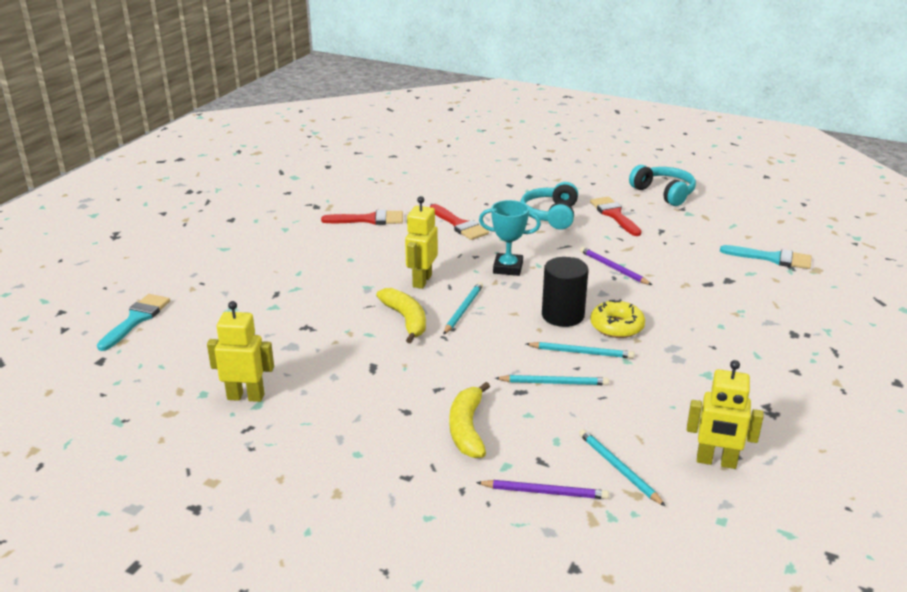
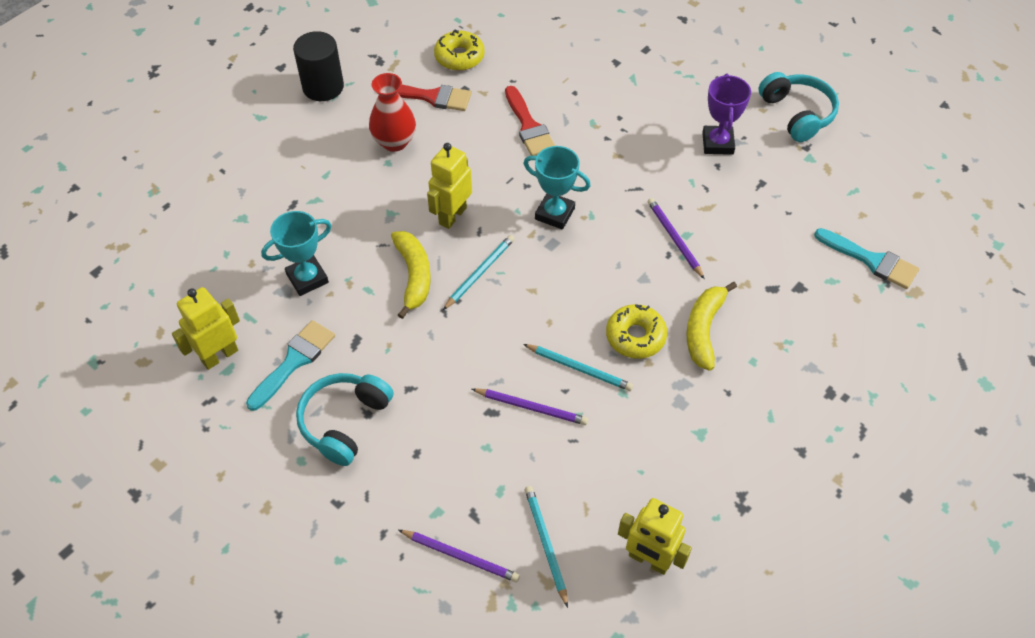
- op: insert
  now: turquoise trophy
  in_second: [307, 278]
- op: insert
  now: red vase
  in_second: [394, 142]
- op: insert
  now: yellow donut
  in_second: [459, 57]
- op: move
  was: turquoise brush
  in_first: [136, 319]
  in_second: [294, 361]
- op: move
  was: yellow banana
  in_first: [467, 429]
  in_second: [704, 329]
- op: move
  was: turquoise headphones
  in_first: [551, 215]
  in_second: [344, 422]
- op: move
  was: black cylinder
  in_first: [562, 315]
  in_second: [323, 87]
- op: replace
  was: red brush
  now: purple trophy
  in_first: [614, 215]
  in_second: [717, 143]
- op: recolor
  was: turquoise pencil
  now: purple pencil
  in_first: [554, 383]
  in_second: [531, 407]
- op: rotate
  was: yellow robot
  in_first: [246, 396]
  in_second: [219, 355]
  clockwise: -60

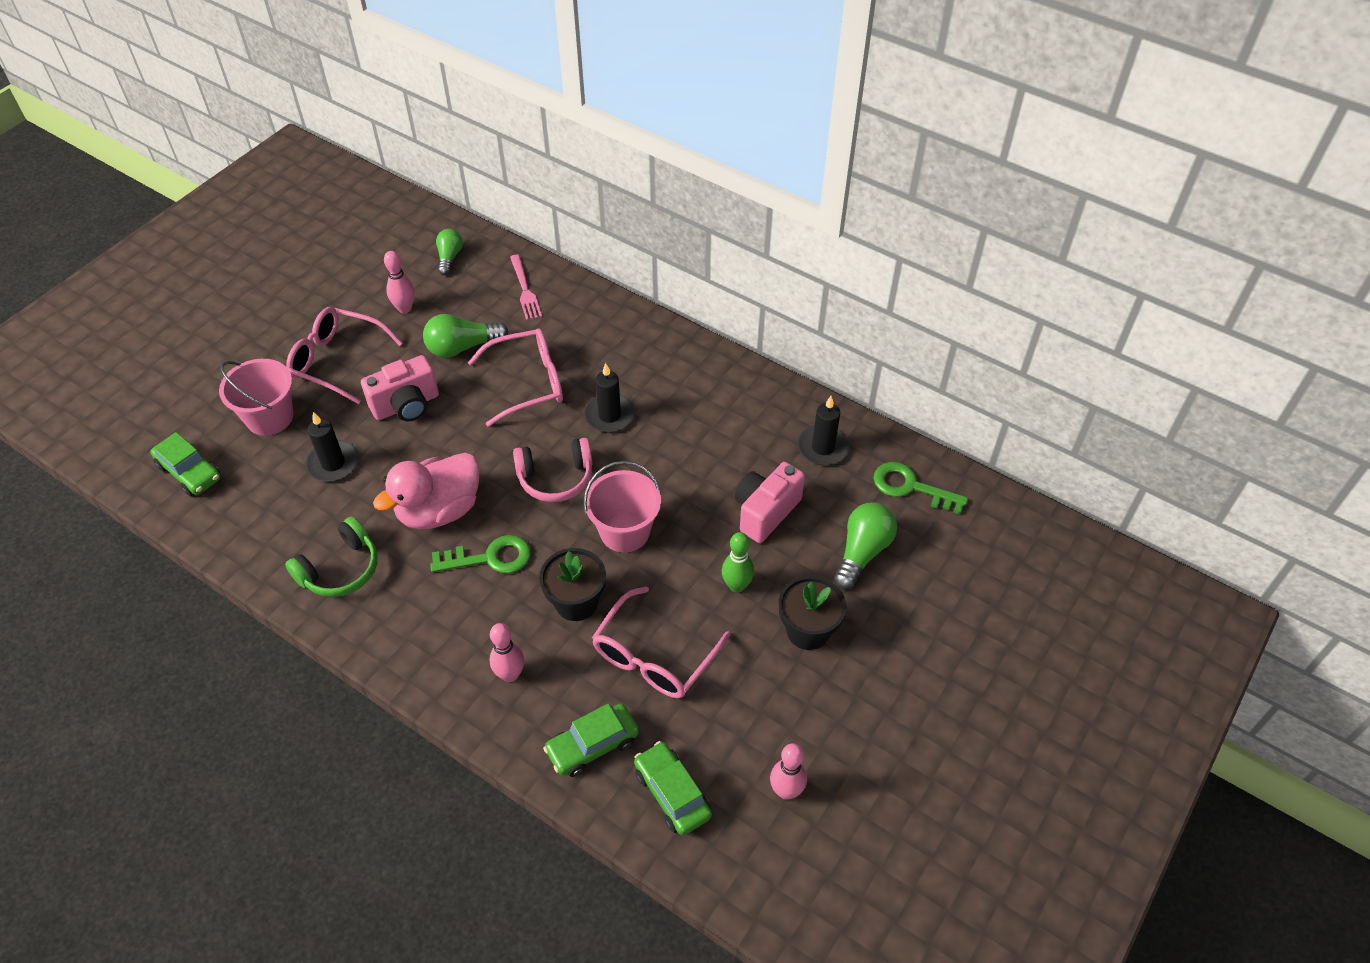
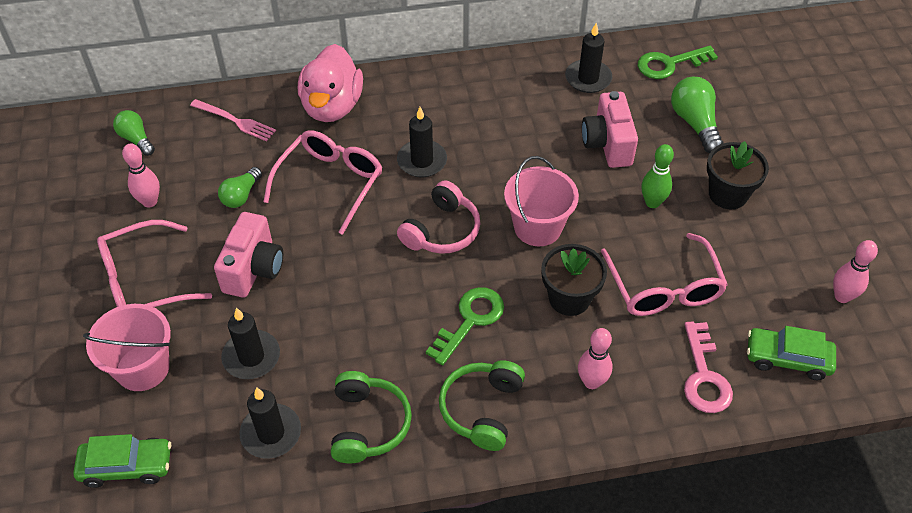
- op: insert
  now: black candle
  in_second: [271, 433]
- op: insert
  now: green headphones
  in_second: [482, 409]
- op: move
  was: pink duck
  in_first: [439, 510]
  in_second: [332, 106]
- op: replace
  was: green car
  now: pink key
  in_first: [592, 745]
  in_second: [704, 376]
- op: resize
  was: green light bulb
  in_first: [462, 347]
  in_second: [241, 195]
  ratio: 0.65

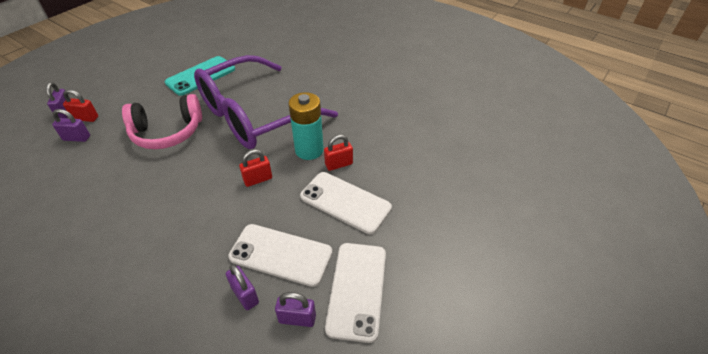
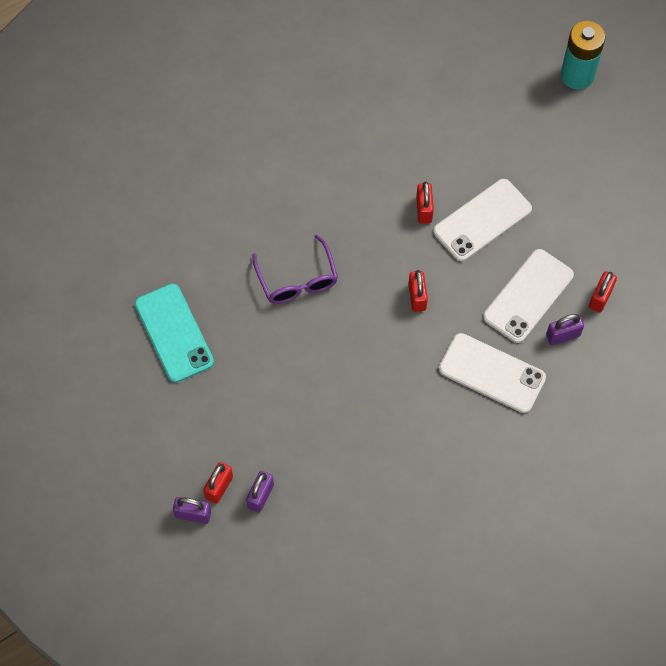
- op: delete
  was: pink headphones
  in_first: [167, 132]
- op: move
  was: turquoise battery
  in_first: [309, 150]
  in_second: [577, 75]
- op: move
  was: white phone
  in_first: [357, 290]
  in_second: [492, 373]
- op: recolor
  was: purple padlock
  now: red padlock
  in_first: [297, 318]
  in_second: [600, 298]
- op: resize
  was: purple glasses
  in_first: [254, 115]
  in_second: [297, 280]
  ratio: 0.46

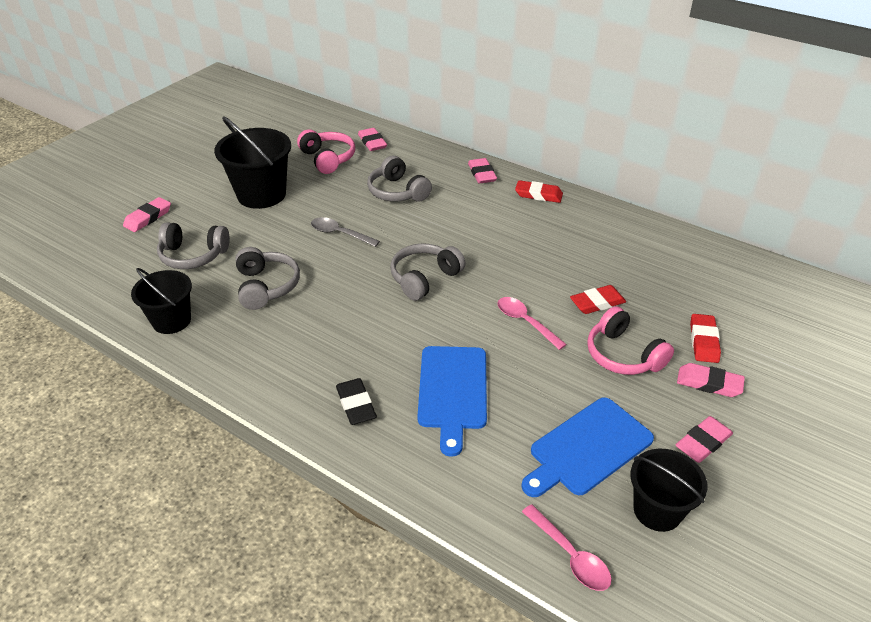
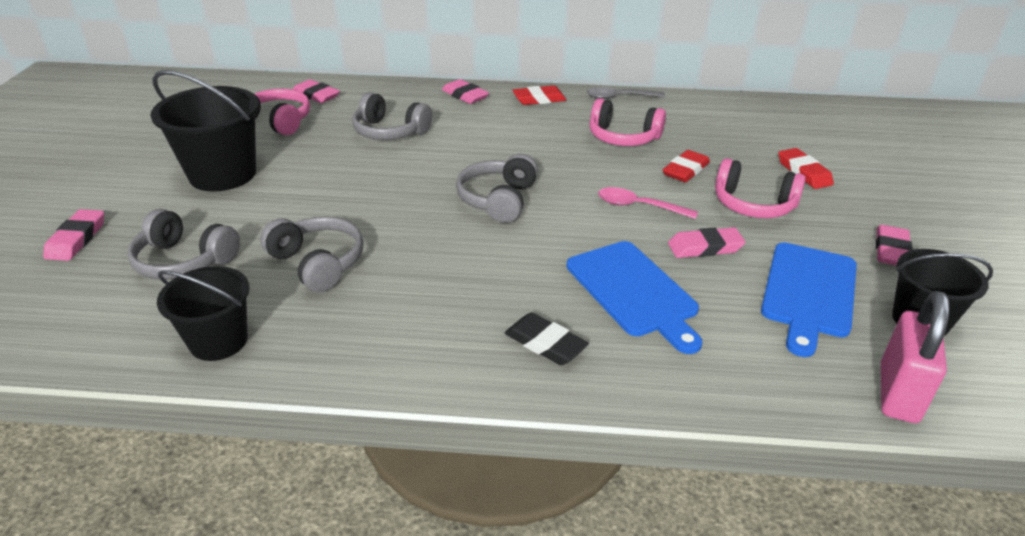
- op: insert
  now: pink headphones
  in_second: [623, 137]
- op: move
  was: grey spoon
  in_first: [339, 234]
  in_second: [619, 97]
- op: move
  was: pink eraser
  in_first: [709, 383]
  in_second: [705, 247]
- op: replace
  was: pink spoon
  now: pink padlock
  in_first: [570, 555]
  in_second: [898, 393]
- op: rotate
  was: grey headphones
  in_first: [193, 255]
  in_second: [184, 261]
  clockwise: 45

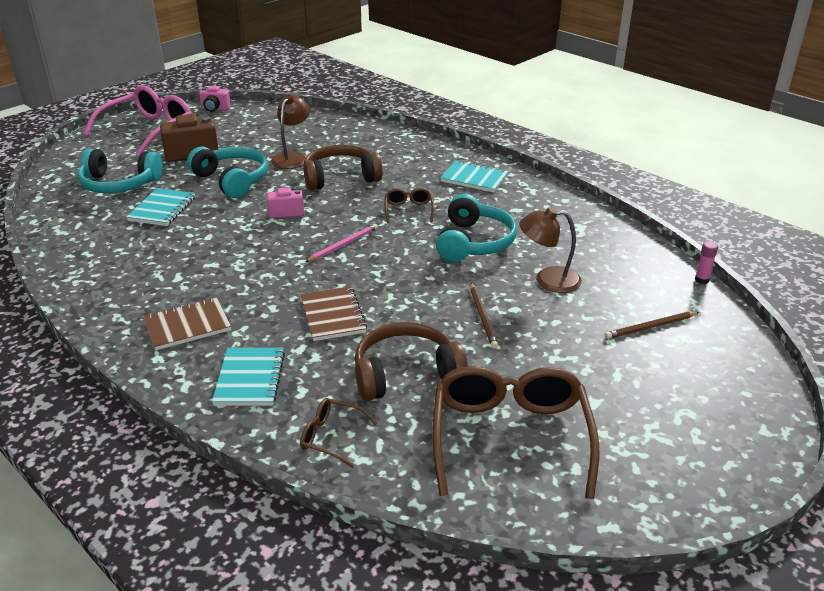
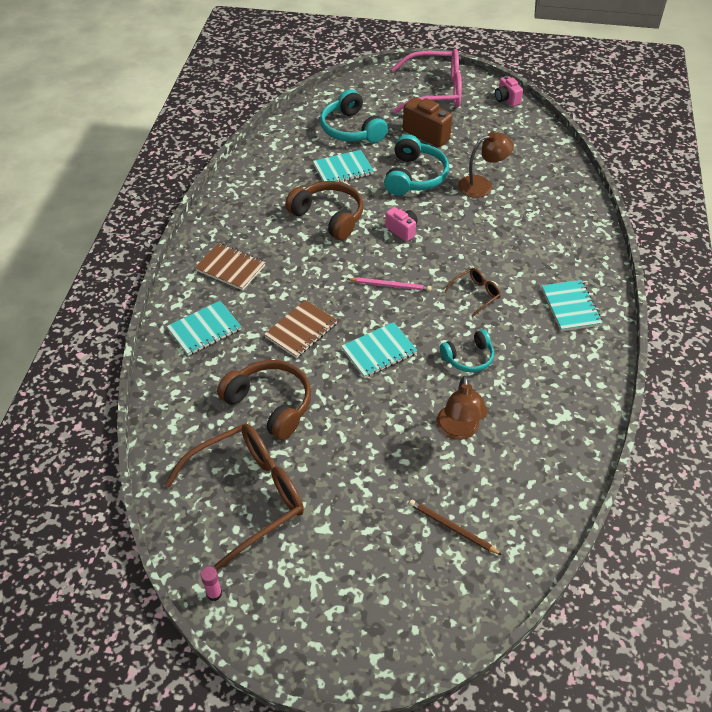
- op: delete
  was: brown glasses
  in_first: [331, 437]
- op: delete
  was: brown pencil
  in_first: [483, 317]
- op: insert
  now: turquoise notebook
  in_second: [379, 351]
- op: move
  was: brown headphones
  in_first: [340, 178]
  in_second: [329, 217]
- op: move
  was: pink glue stick
  in_first: [701, 280]
  in_second: [214, 594]
- op: rotate
  was: brown lamp
  in_first: [548, 280]
  in_second: [458, 430]
  clockwise: -150
- op: resize
  was: turquoise headphones
  in_first: [474, 242]
  in_second: [468, 358]
  ratio: 0.61

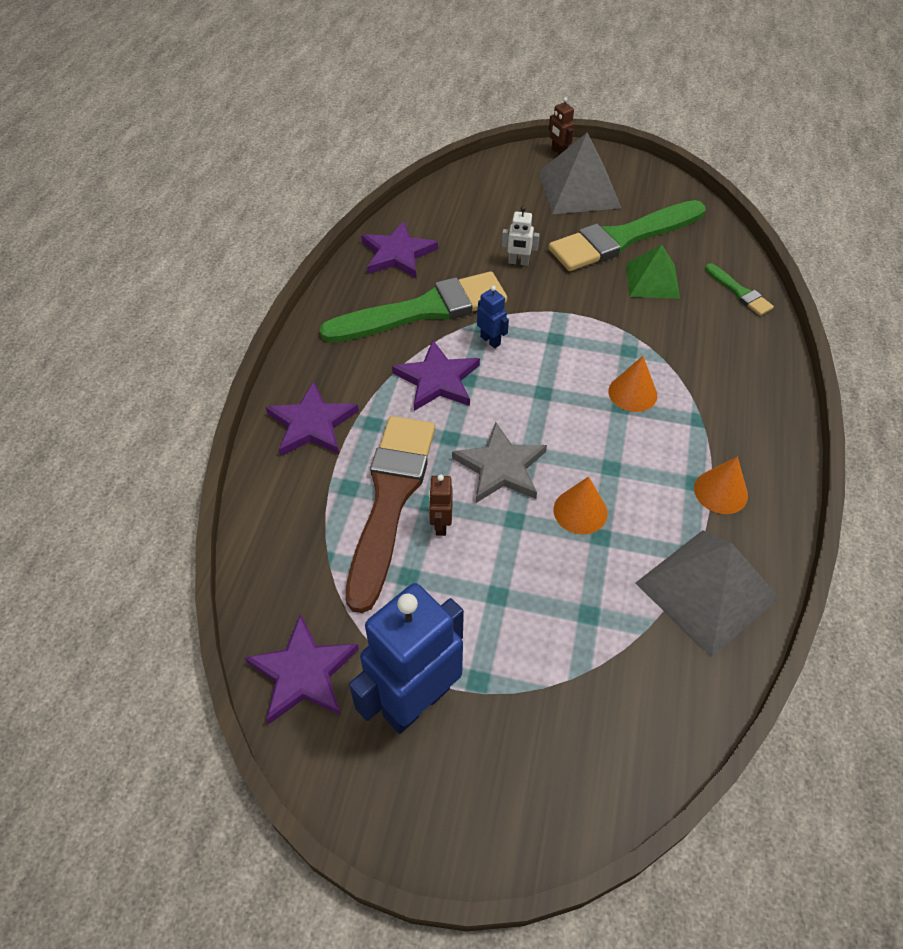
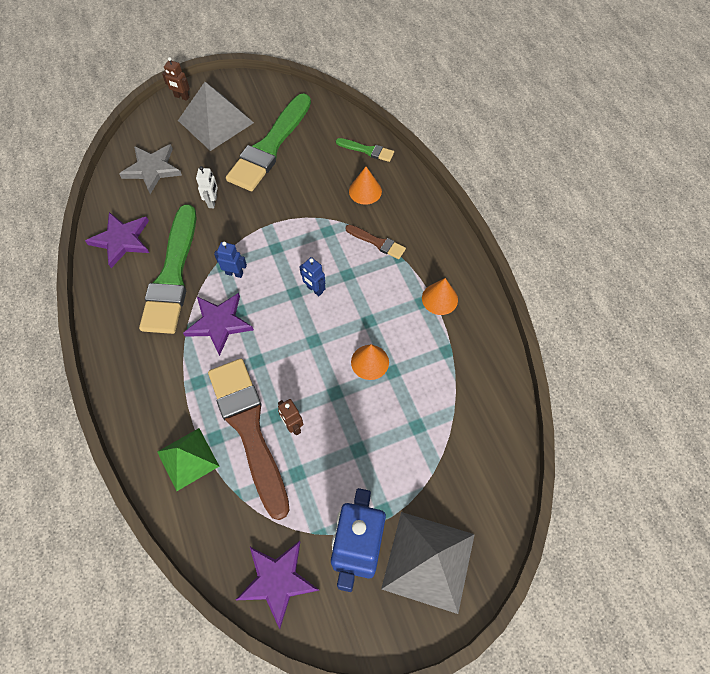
- op: delete
  was: purple star
  in_first: [312, 424]
- op: insert
  now: blue robot
  in_second: [314, 289]
- op: insert
  now: brown brush
  in_second: [377, 242]
- op: move
  was: grey star
  in_first: [500, 467]
  in_second: [152, 169]
- op: move
  was: orange cone
  in_first: [632, 393]
  in_second: [365, 191]
- op: move
  was: green pyramid
  in_first: [652, 280]
  in_second: [188, 458]
- op: move
  was: grey pyramid
  in_first: [706, 590]
  in_second: [428, 561]
- op: rotate
  was: green brush
  in_first: [423, 310]
  in_second: [172, 275]
  clockwise: 150
- op: rotate
  was: white robot
  in_first: [518, 262]
  in_second: [213, 202]
  clockwise: -60

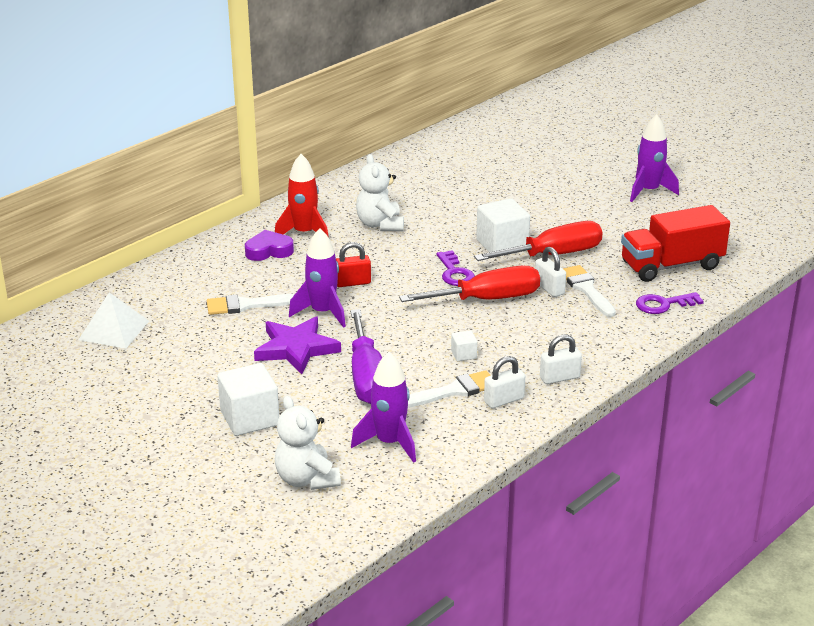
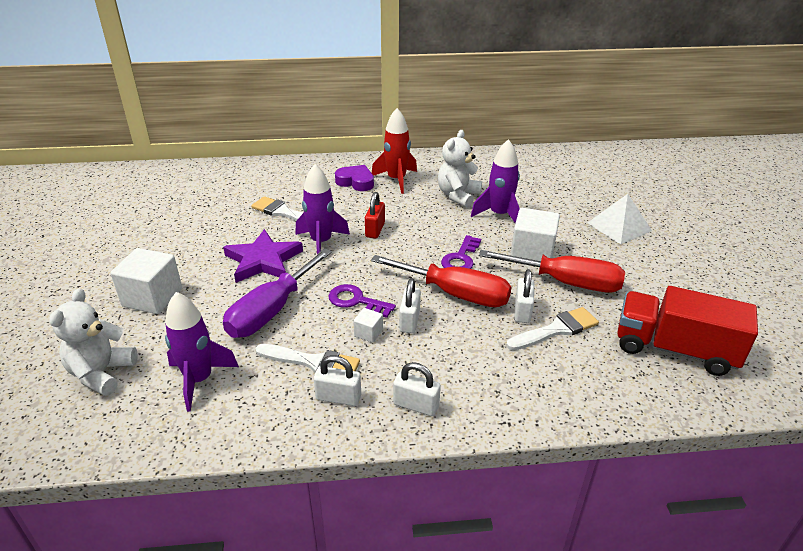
- op: insert
  now: white padlock
  in_second: [409, 321]
- op: move
  was: white pyramid
  in_first: [114, 330]
  in_second: [619, 226]
- op: move
  was: purple rocket
  in_first: [648, 191]
  in_second: [499, 215]
- op: move
  was: purple key
  in_first: [663, 304]
  in_second: [356, 301]
- op: rotate
  was: red padlock
  in_first: [352, 282]
  in_second: [375, 230]
  clockwise: 75
- op: rotate
  was: white brush
  in_first: [586, 289]
  in_second: [556, 330]
  clockwise: 45

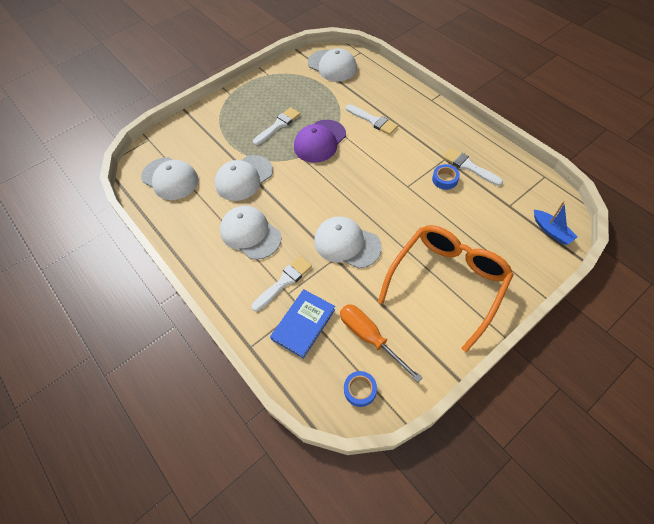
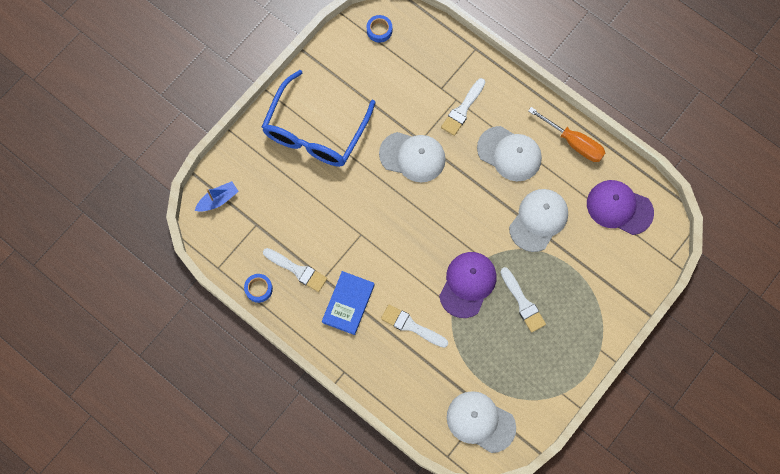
- op: move
  was: blue book
  in_first: [303, 324]
  in_second: [348, 303]
- op: move
  was: orange screwdriver
  in_first: [369, 337]
  in_second: [574, 142]
- op: move
  was: blue tape
  in_first: [445, 179]
  in_second: [258, 289]
- op: recolor
  was: white cap
  now: purple cap
  in_first: [170, 179]
  in_second: [619, 208]
- op: recolor
  was: orange glasses
  now: blue glasses
  in_first: [447, 282]
  in_second: [315, 131]
- op: rotate
  was: white brush
  in_first: [278, 125]
  in_second: [523, 303]
  clockwise: -60
- op: rotate
  was: blue boat
  in_first: [551, 231]
  in_second: [218, 200]
  clockwise: 105

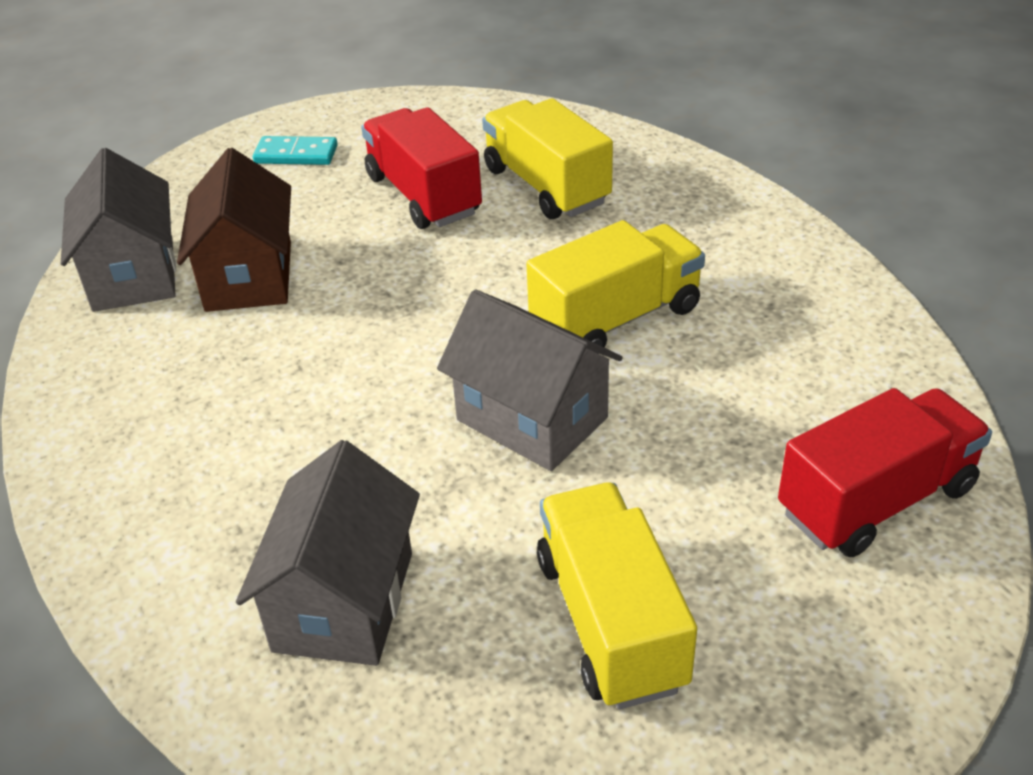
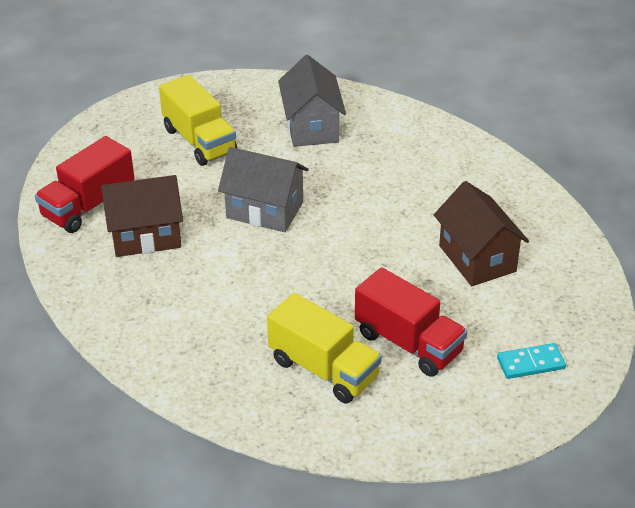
- op: delete
  was: grey house
  in_first: [134, 274]
- op: delete
  was: yellow truck
  in_first: [616, 319]
- op: insert
  now: brown house
  in_second: [146, 236]

